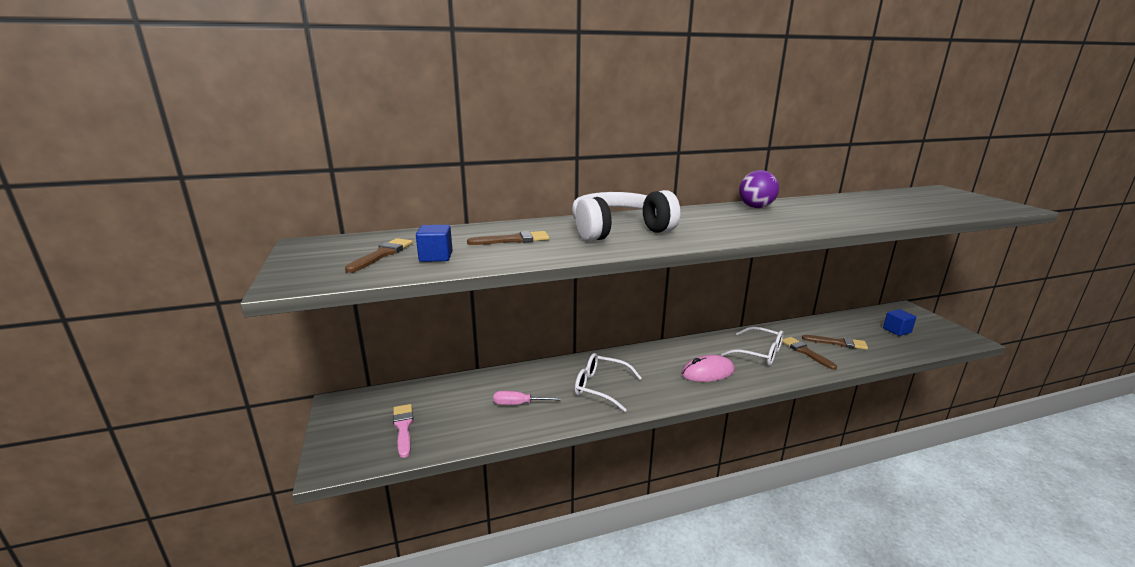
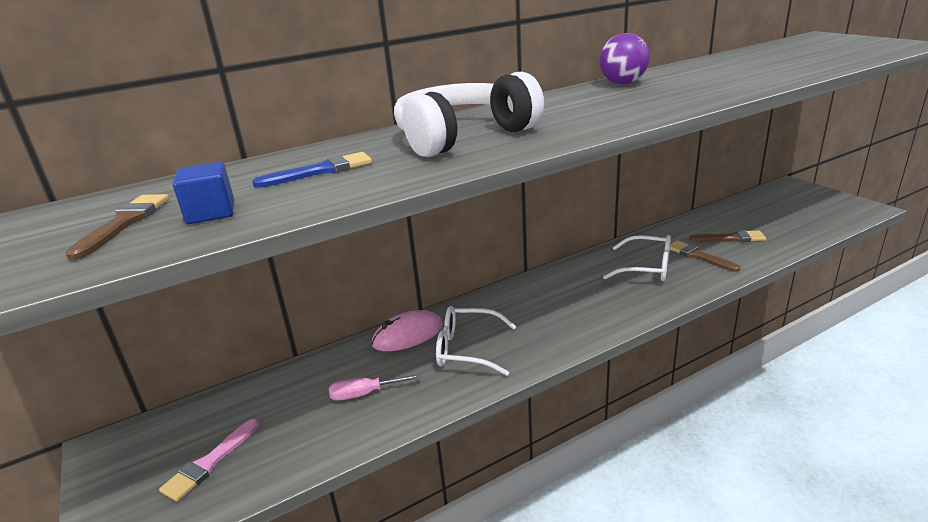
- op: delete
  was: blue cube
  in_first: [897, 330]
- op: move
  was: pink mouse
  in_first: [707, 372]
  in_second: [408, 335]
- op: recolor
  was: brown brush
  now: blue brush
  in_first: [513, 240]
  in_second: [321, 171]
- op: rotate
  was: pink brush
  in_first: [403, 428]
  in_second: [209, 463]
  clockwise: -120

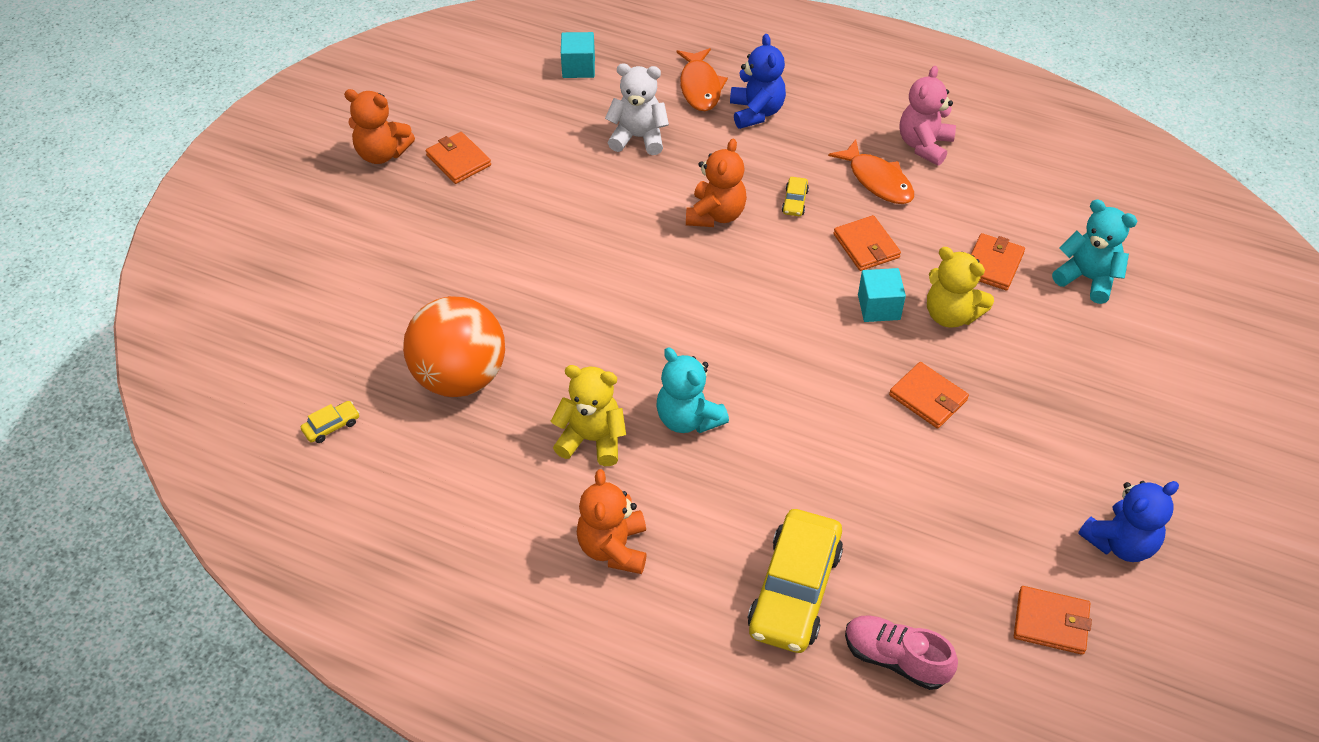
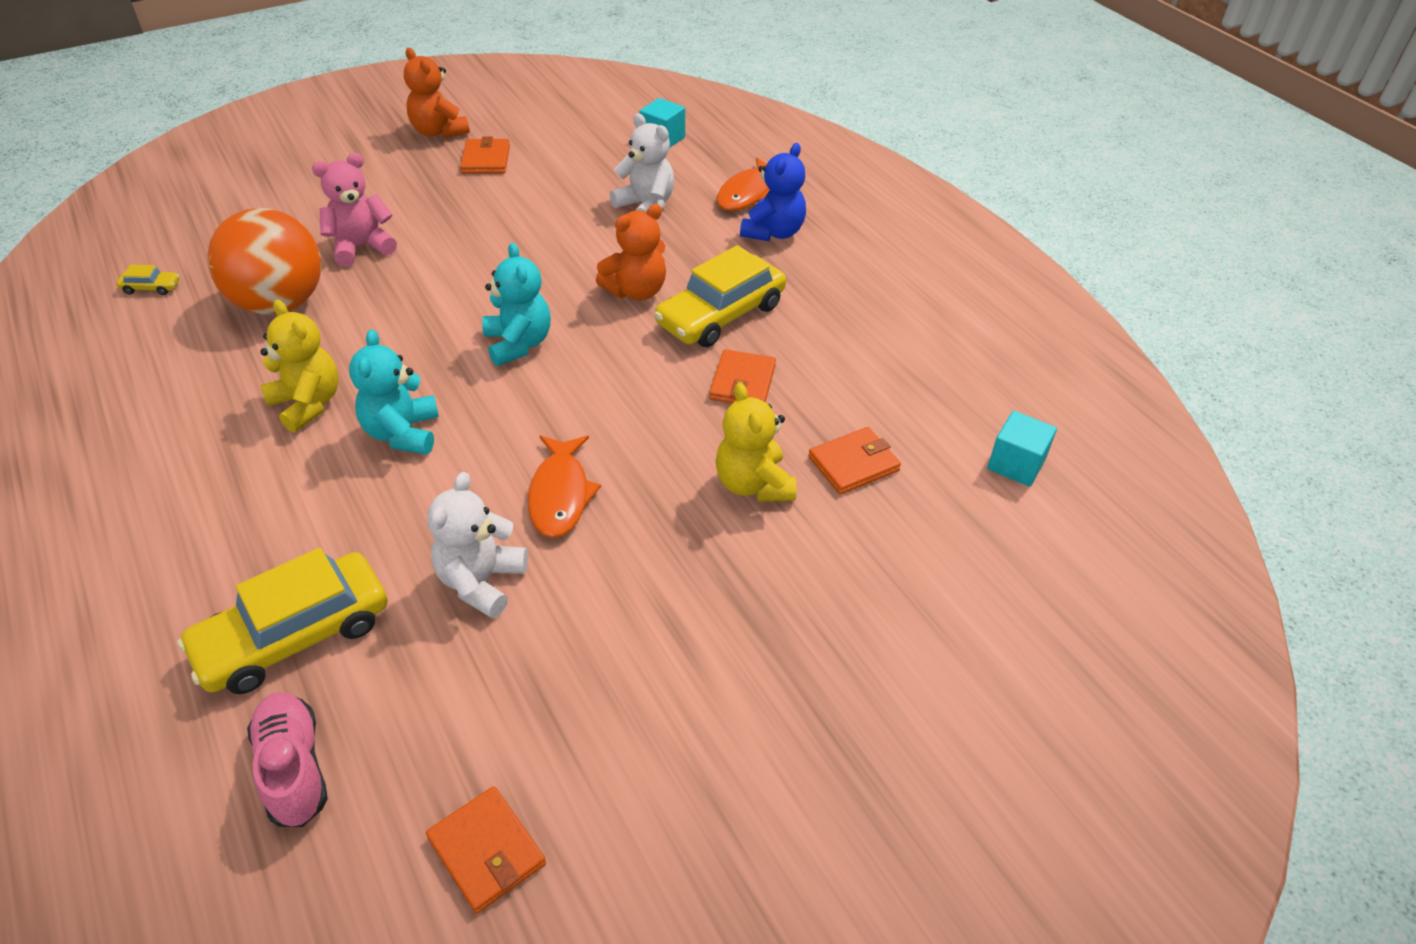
- op: delete
  was: orange teddy bear
  in_first: [613, 548]
- op: delete
  was: orange wallet
  in_first: [928, 397]
- op: delete
  was: blue teddy bear
  in_first: [1120, 542]
- op: insert
  now: white teddy bear
  in_second: [481, 582]
- op: move
  was: orange fish
  in_first: [877, 180]
  in_second: [560, 494]
- op: move
  was: turquoise cube
  in_first: [879, 307]
  in_second: [1016, 464]
- op: move
  was: pink teddy bear
  in_first: [924, 145]
  in_second: [361, 247]
- op: move
  was: turquoise teddy bear
  in_first: [1087, 278]
  in_second: [518, 344]
- op: resize
  was: yellow car
  in_first: [794, 201]
  in_second: [720, 314]
  ratio: 2.44

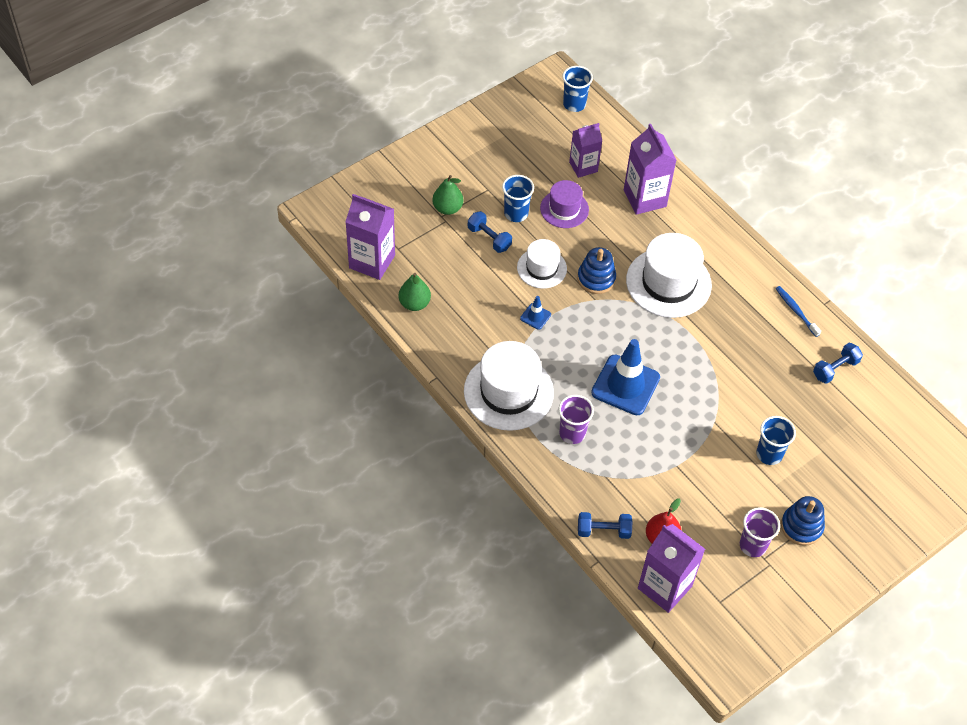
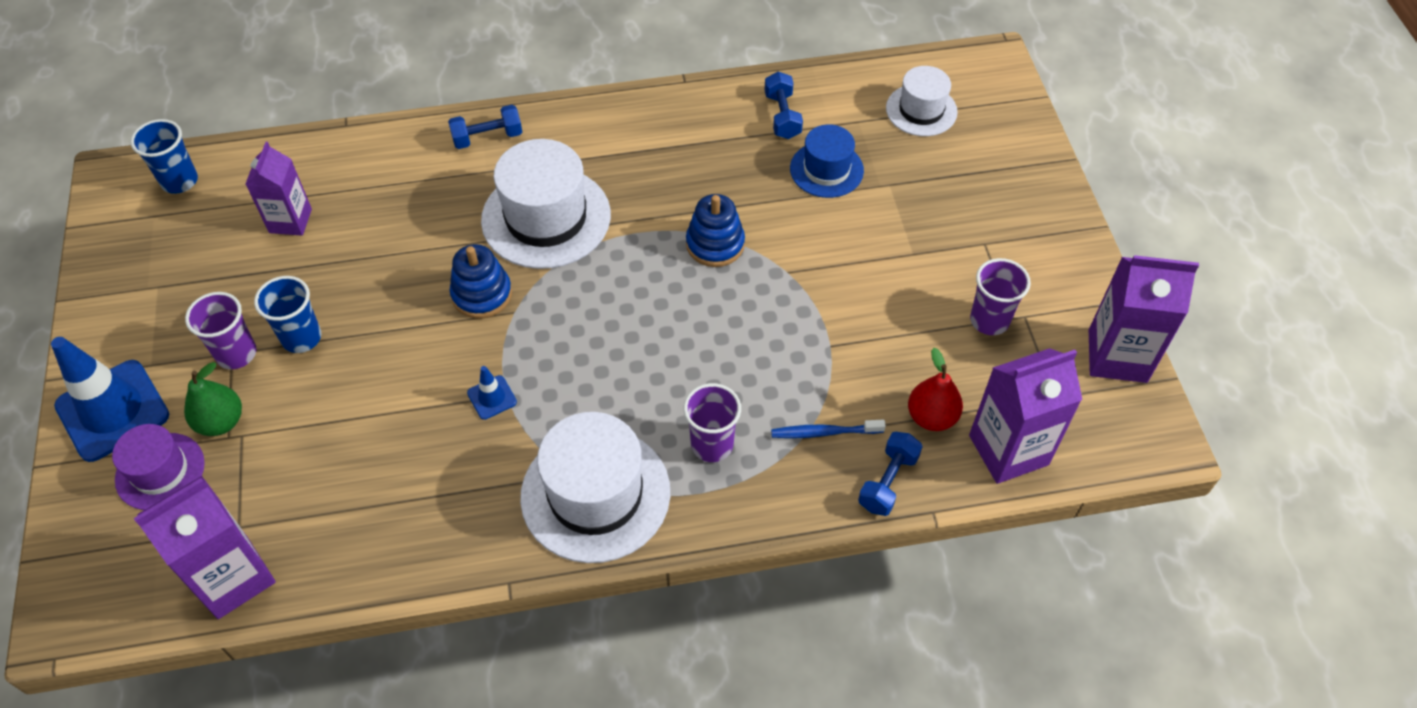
- op: delete
  was: green pear
  in_first: [414, 303]
- op: delete
  was: blue cup
  in_first: [769, 454]
- op: insert
  now: purple cup
  in_second: [236, 354]
- op: insert
  now: blue hat
  in_second: [826, 169]
- op: move
  was: blue dumbbell
  in_first: [489, 238]
  in_second: [487, 137]
- op: move
  was: white hat
  in_first: [541, 268]
  in_second: [921, 110]
- op: move
  was: purple hat
  in_first: [564, 209]
  in_second: [160, 471]
- op: move
  was: blue traffic cone
  in_first: [625, 385]
  in_second: [112, 410]
- op: move
  was: purple carton
  in_first: [644, 198]
  in_second: [1117, 356]
- op: move
  was: blue toothbrush
  in_first: [796, 311]
  in_second: [824, 432]
- op: move
  was: blue stacking toy
  in_first: [801, 526]
  in_second: [715, 244]

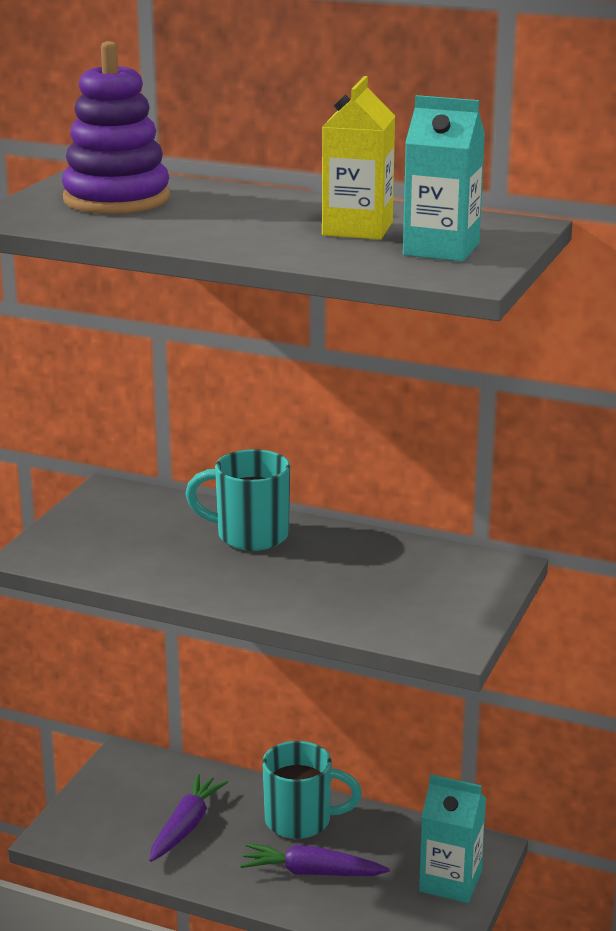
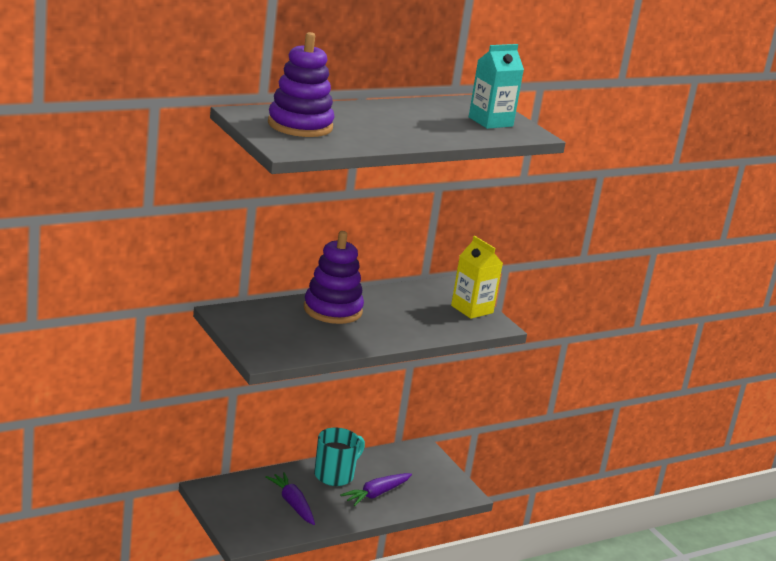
- op: delete
  was: turquoise carton
  in_first: [450, 882]
- op: move
  was: yellow carton
  in_first: [357, 229]
  in_second: [472, 309]
- op: replace
  was: turquoise mug
  now: purple stacking toy
  in_first: [249, 535]
  in_second: [332, 310]

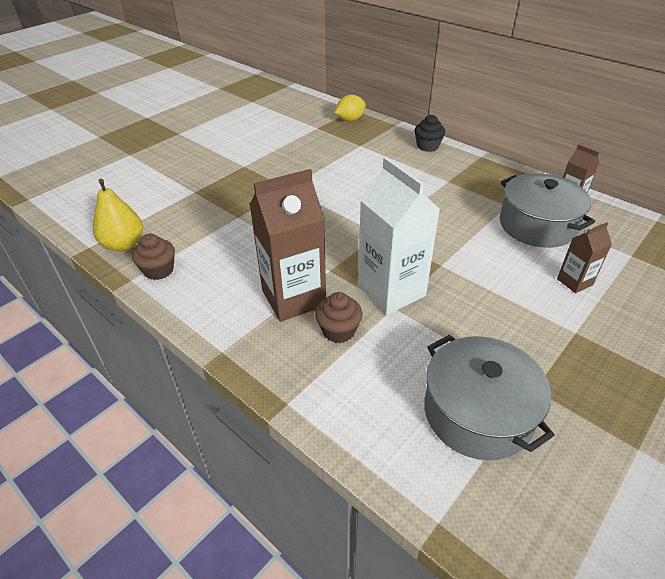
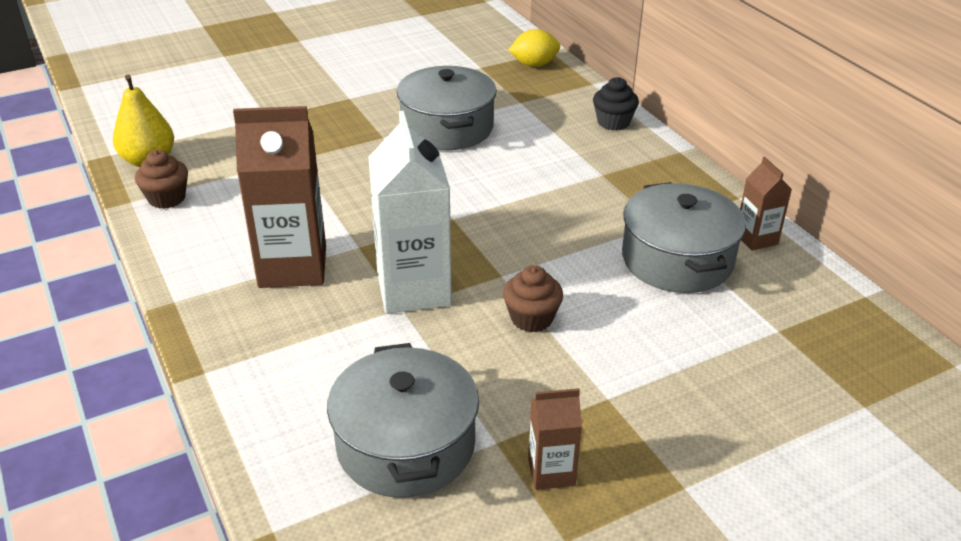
- op: insert
  now: grey pot
  in_second: [447, 128]
- op: move
  was: brown cupcake
  in_first: [338, 331]
  in_second: [531, 318]
- op: move
  was: brown carton
  in_first: [574, 282]
  in_second: [551, 472]

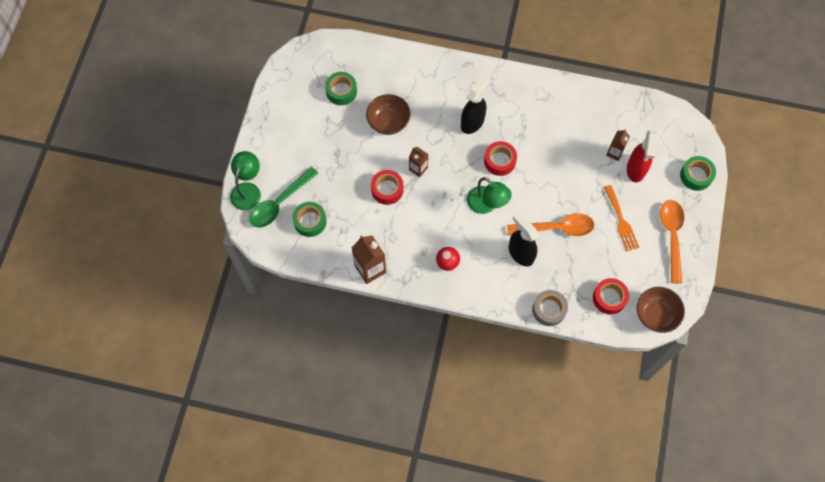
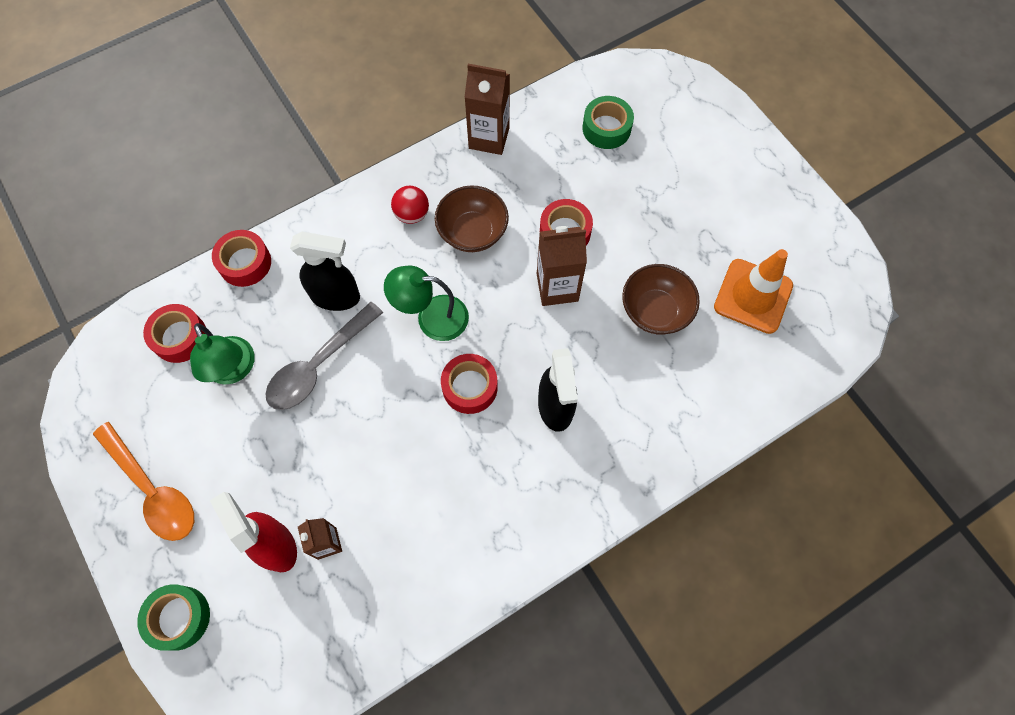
- op: delete
  was: green spoon
  in_first: [280, 202]
- op: delete
  was: orange fork
  in_first: [621, 221]
- op: move
  was: green lamp
  in_first: [248, 190]
  in_second: [233, 370]
- op: move
  was: brown bowl
  in_first: [656, 314]
  in_second: [472, 232]
- op: replace
  was: green tape
  now: orange traffic cone
  in_first: [341, 91]
  in_second: [753, 296]
- op: recolor
  was: orange spoon
  now: grey spoon
  in_first: [556, 228]
  in_second: [319, 364]
- op: recolor
  was: grey tape
  now: red tape
  in_first: [549, 310]
  in_second: [245, 263]
- op: resize
  was: brown carton
  in_first: [418, 168]
  in_second: [557, 287]
  ratio: 1.64

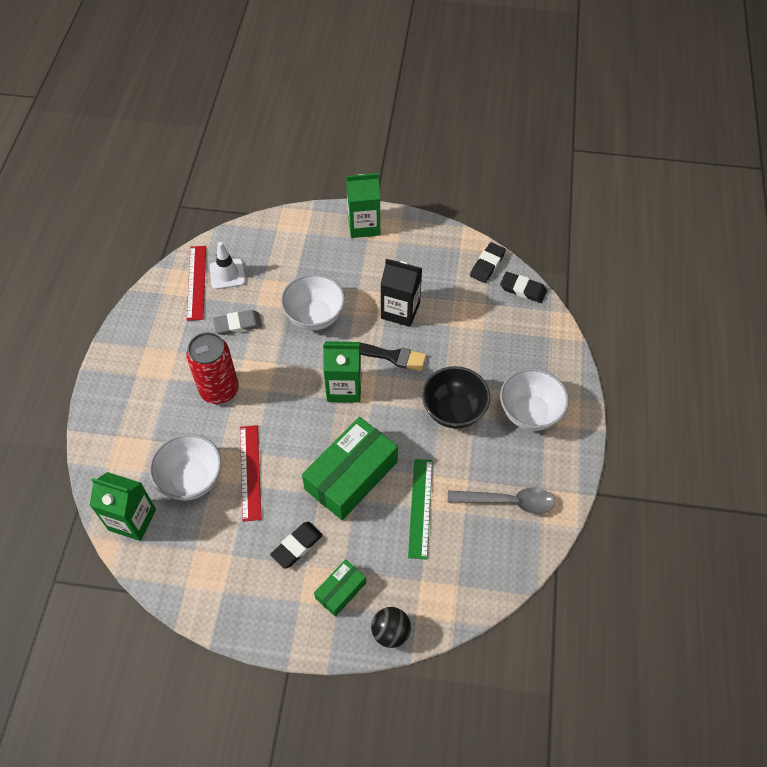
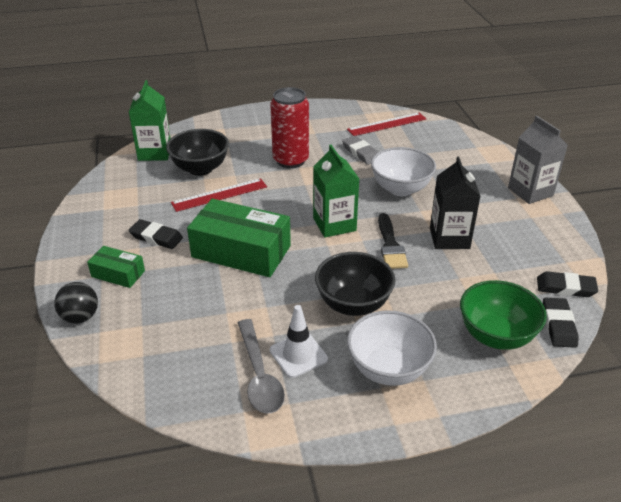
- op: delete
  was: green ruler
  in_first: [420, 508]
- op: insert
  now: green bowl
  in_second: [496, 336]
- op: move
  was: white traffic cone
  in_first: [227, 274]
  in_second: [298, 355]
- op: recolor
  was: white bowl
  now: black bowl
  in_first: [191, 479]
  in_second: [200, 169]
- op: recolor
  was: green carton
  now: grey carton
  in_first: [364, 225]
  in_second: [530, 192]

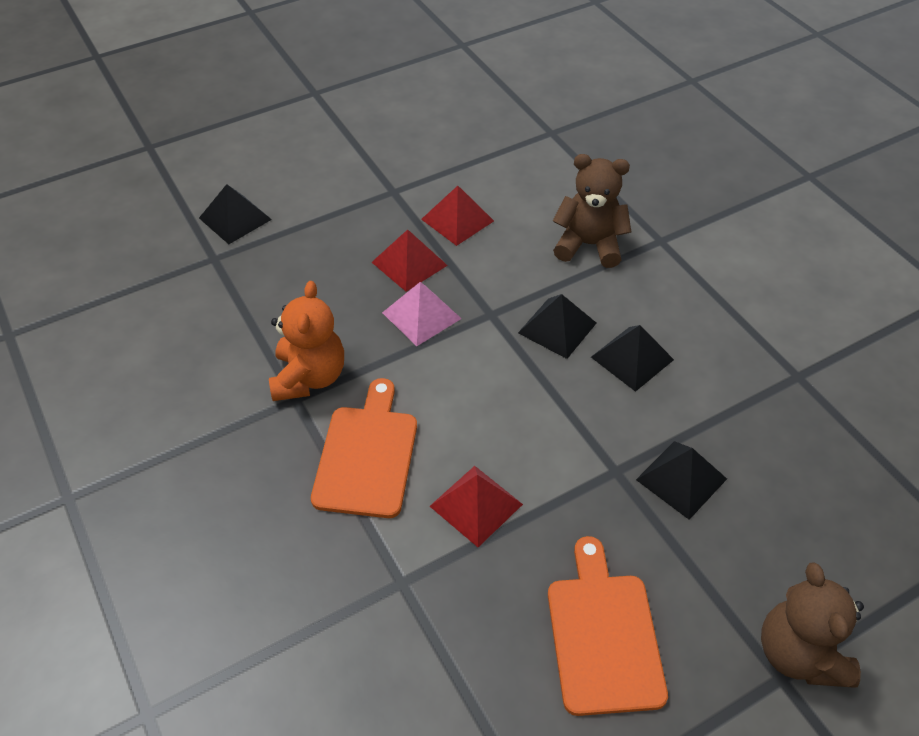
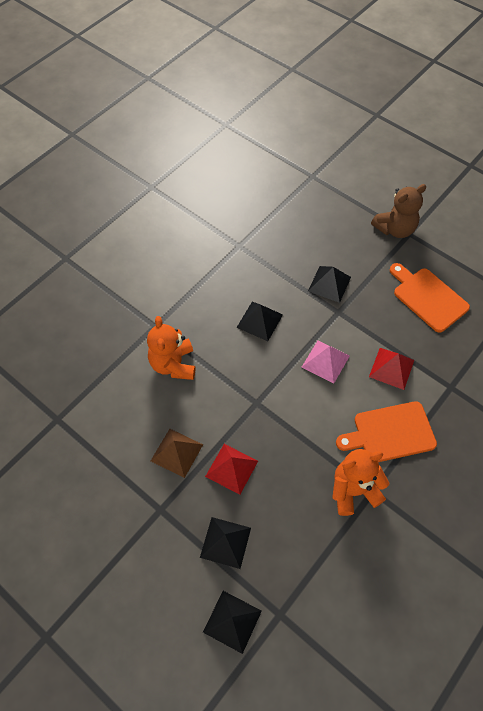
- op: move
  was: pink pyramid
  in_first: [421, 315]
  in_second: [325, 361]
- op: move
  was: black pyramid
  in_first: [557, 328]
  in_second: [225, 542]
- op: recolor
  was: red pyramid
  now: brown pyramid
  in_first: [457, 220]
  in_second: [176, 452]
- op: recolor
  was: brown teddy bear
  now: orange teddy bear
  in_first: [589, 245]
  in_second: [173, 364]
- op: rotate
  was: orange cutting board
  in_first: [603, 635]
  in_second: [428, 297]
  clockwise: 75

